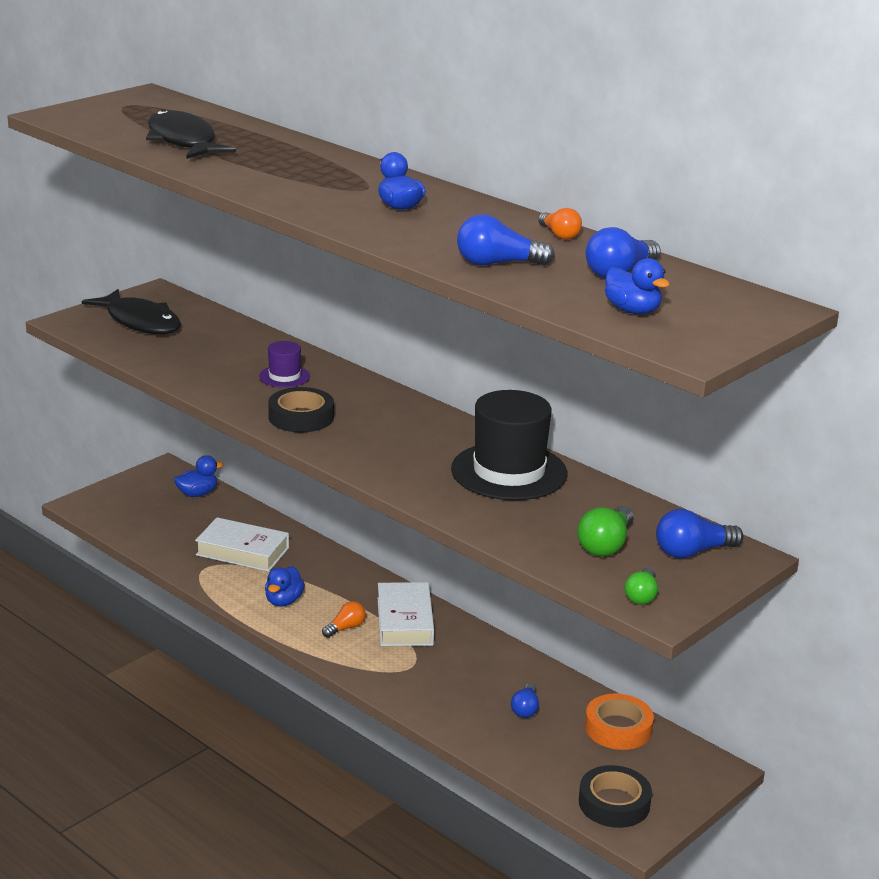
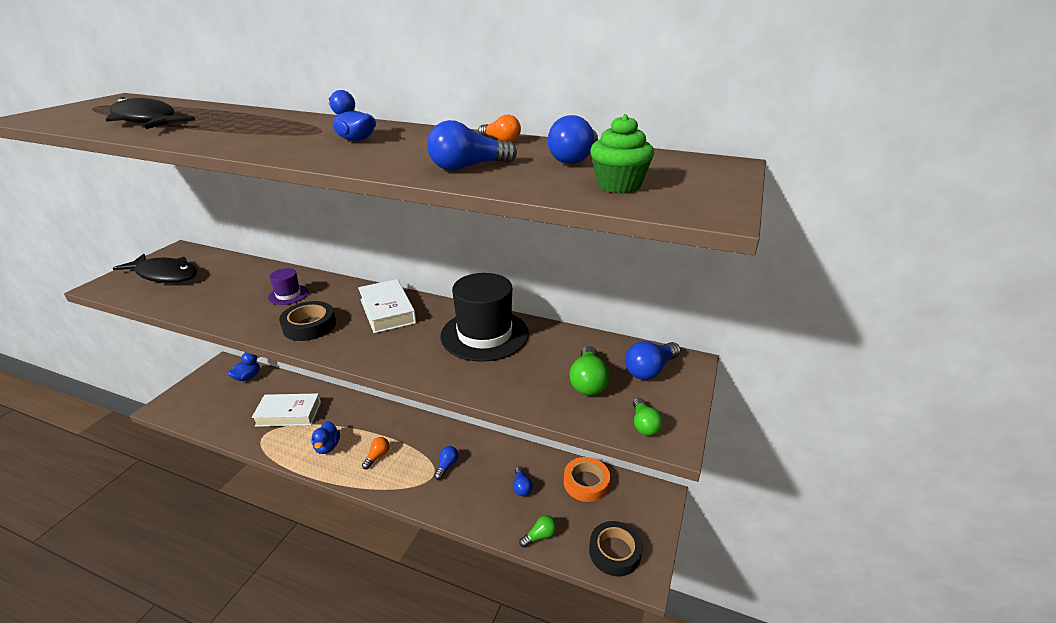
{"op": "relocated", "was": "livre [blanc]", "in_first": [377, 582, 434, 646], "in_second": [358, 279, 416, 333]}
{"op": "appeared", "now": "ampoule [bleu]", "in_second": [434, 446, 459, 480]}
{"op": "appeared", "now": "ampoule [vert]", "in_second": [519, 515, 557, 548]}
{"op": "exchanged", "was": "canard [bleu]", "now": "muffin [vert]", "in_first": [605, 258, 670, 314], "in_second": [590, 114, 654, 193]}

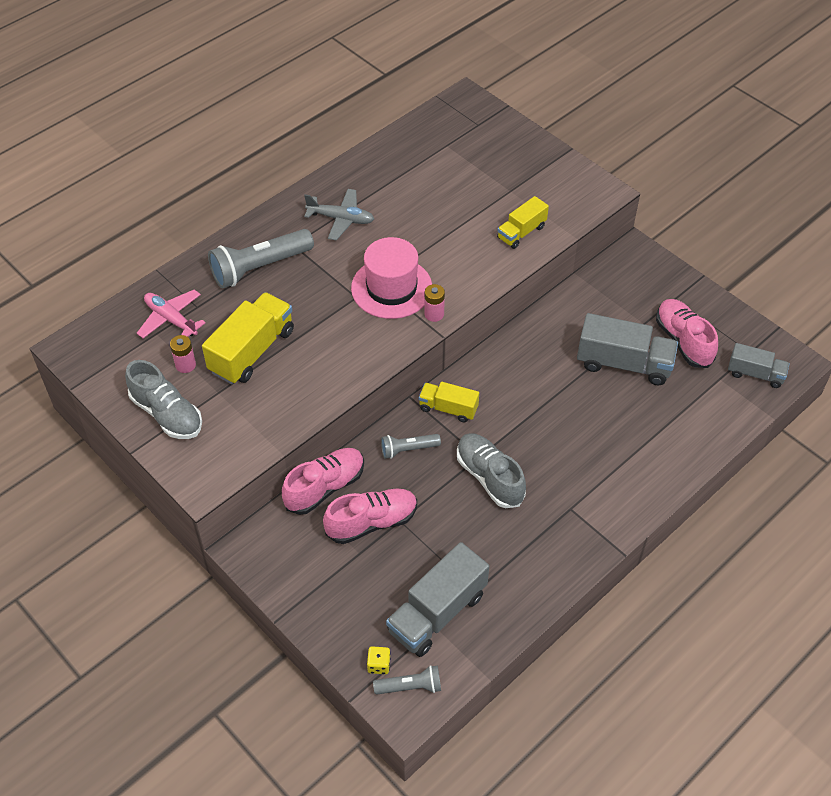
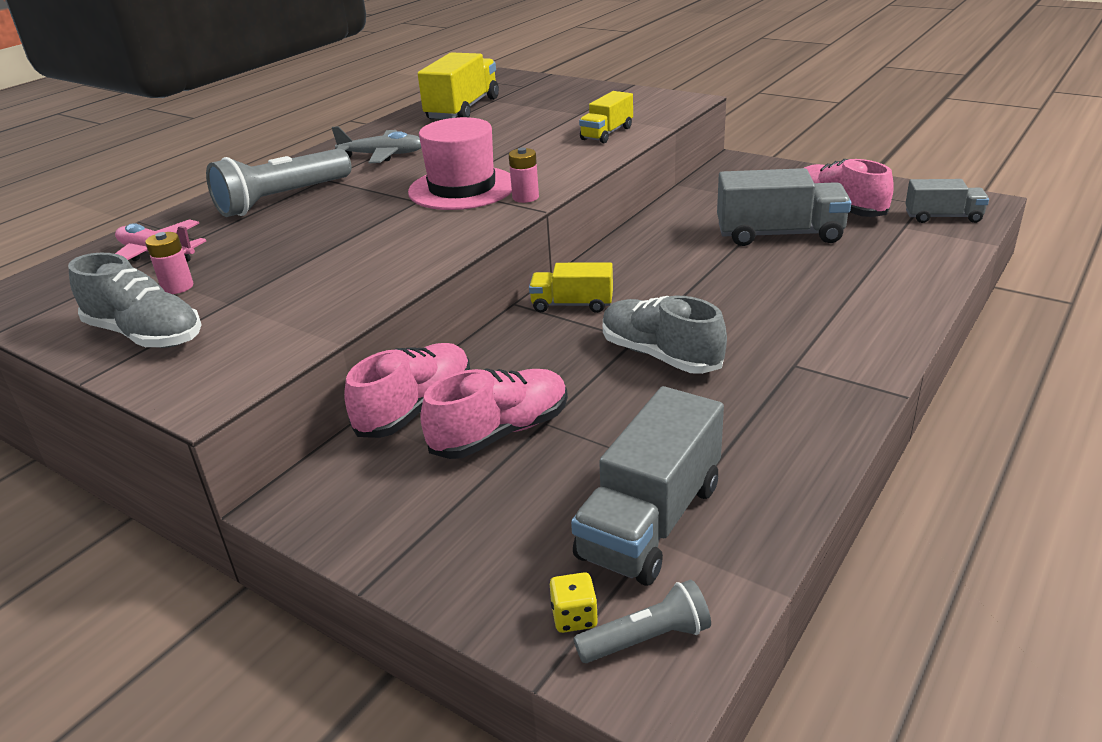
{"op": "relocated", "was": "camion [jaune]", "in_first": [202, 292, 294, 384], "in_second": [418, 52, 499, 119]}
{"op": "missing", "was": "lampe de poche [gris]", "in_first": [381, 434, 441, 459]}

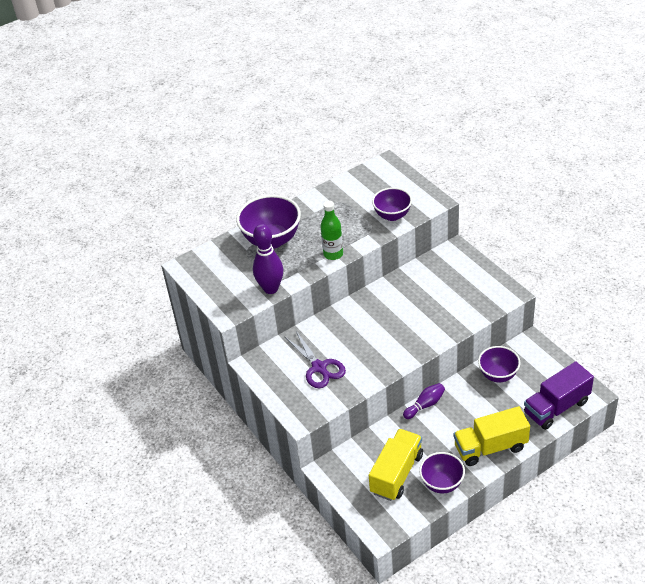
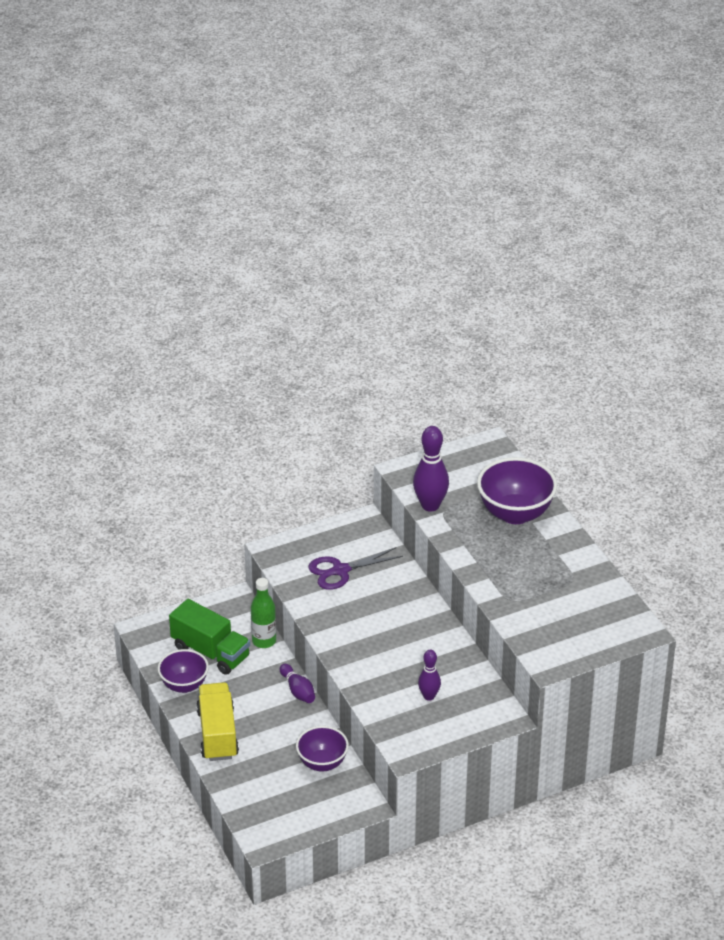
{"op": "colour", "was": "camion [jaune]", "now": "camion [vert]", "in_first": [369, 429, 423, 501], "in_second": [169, 599, 250, 675]}
{"op": "relocated", "was": "bouteille [vert]", "in_first": [321, 201, 343, 260], "in_second": [251, 578, 276, 648]}
{"op": "appeared", "now": "quille [violet]", "in_second": [418, 650, 441, 701]}
{"op": "missing", "was": "bol [violet]", "in_first": [372, 187, 412, 221]}
{"op": "missing", "was": "camion [violet]", "in_first": [524, 361, 594, 430]}

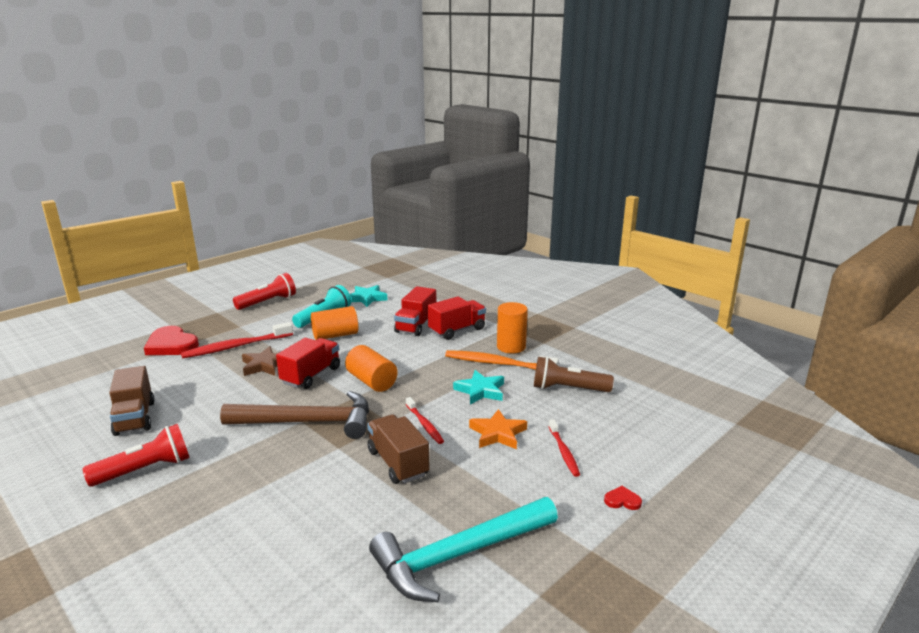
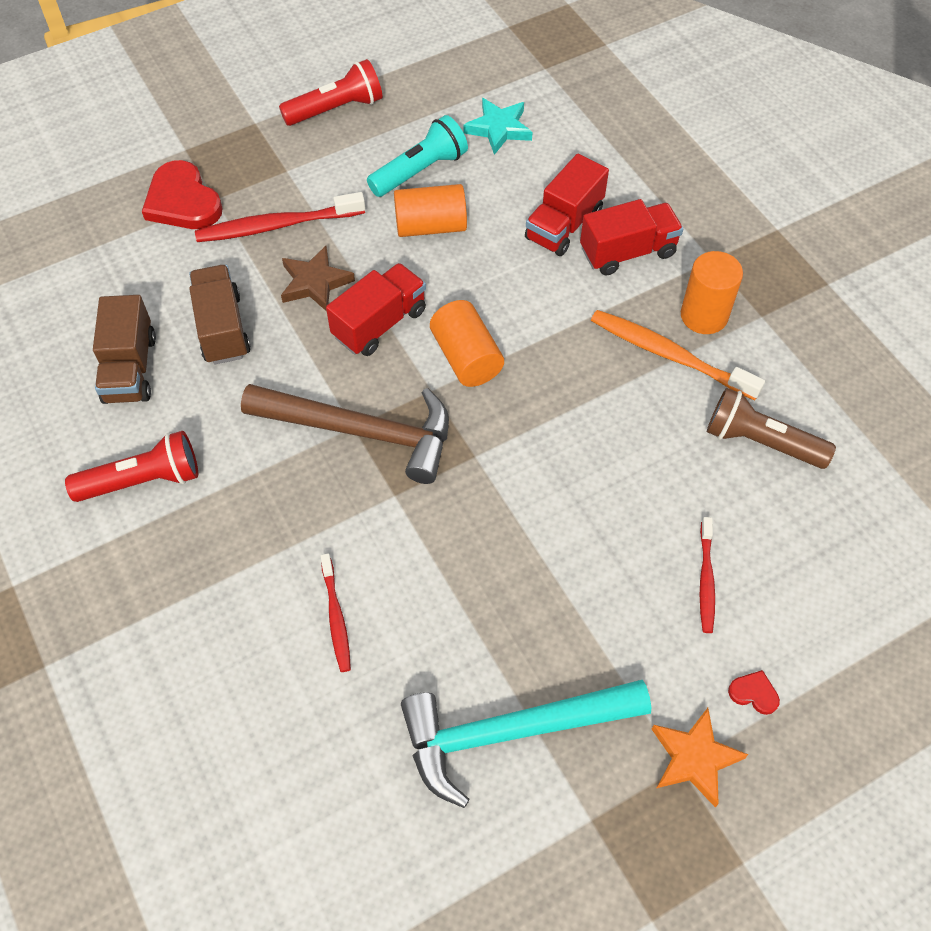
{"op": "relocated", "was": "camion [marron]", "in_first": [367, 414, 430, 484], "in_second": [189, 265, 251, 364]}
{"op": "relocated", "was": "brosse à dents [rouge]", "in_first": [406, 397, 444, 444], "in_second": [320, 553, 351, 672]}
{"op": "relocated", "was": "étoile [orange]", "in_first": [469, 409, 527, 449], "in_second": [652, 708, 748, 807]}
{"op": "missing", "was": "étoile [turquoise]", "in_first": [453, 370, 504, 405]}

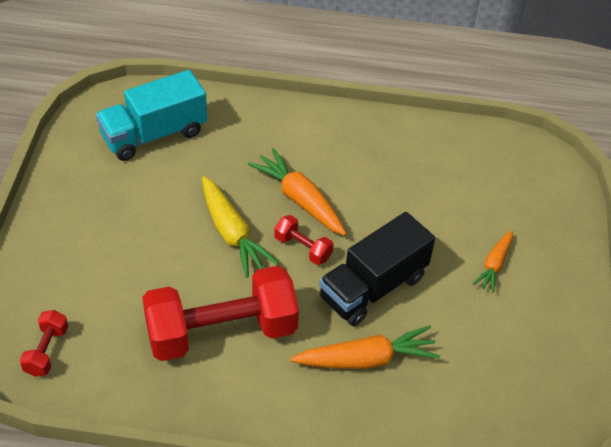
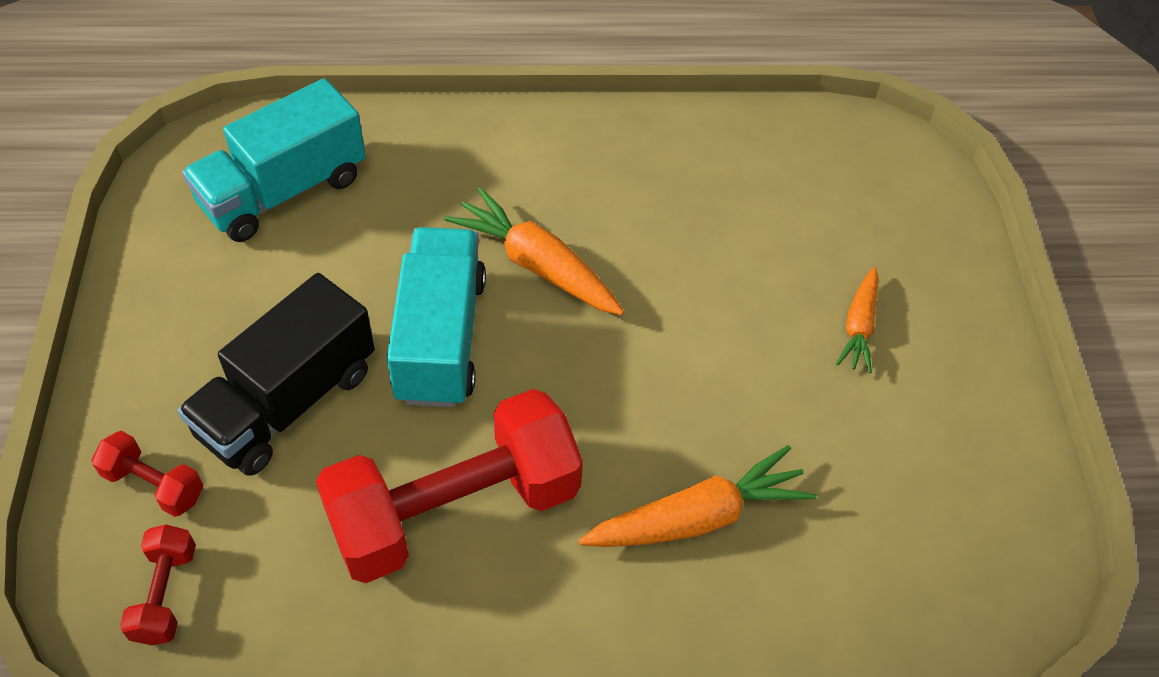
{"op": "relocated", "was": "haltère [rouge]", "in_first": [274, 215, 333, 265], "in_second": [91, 431, 204, 517]}
{"op": "relocated", "was": "camion [noir]", "in_first": [319, 212, 435, 326], "in_second": [177, 273, 375, 476]}
{"op": "exchanged", "was": "carotte [jaune]", "now": "camion [turquoise]", "in_first": [202, 176, 279, 278], "in_second": [387, 227, 486, 407]}

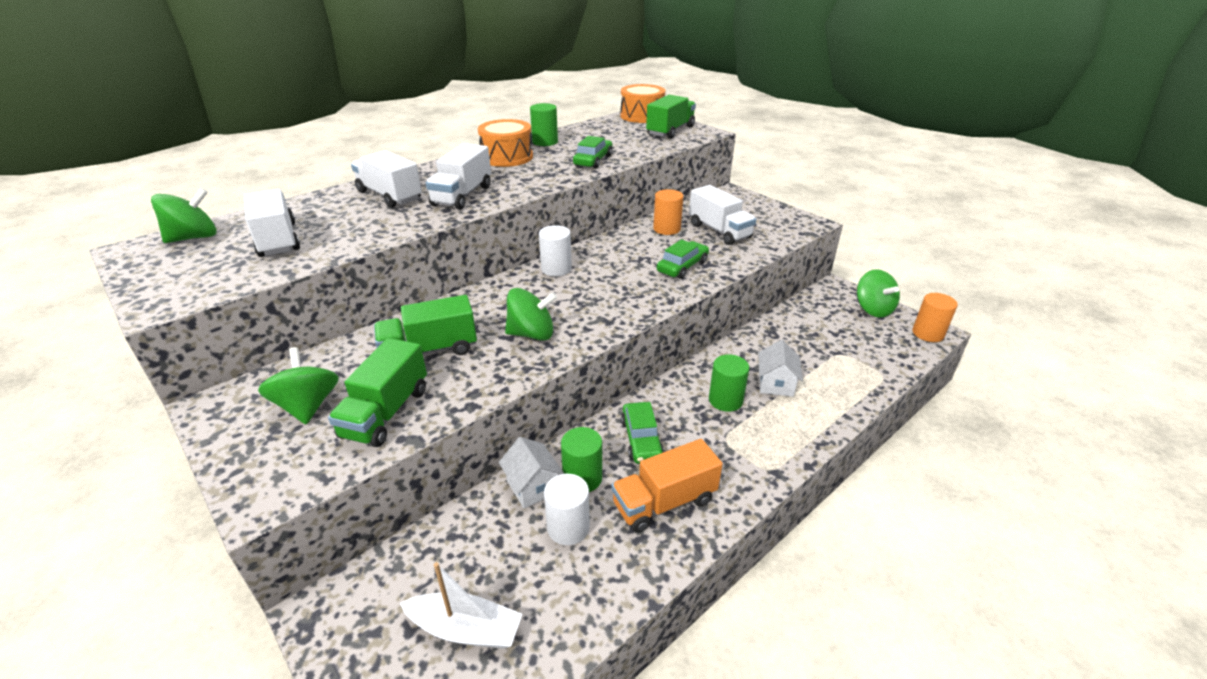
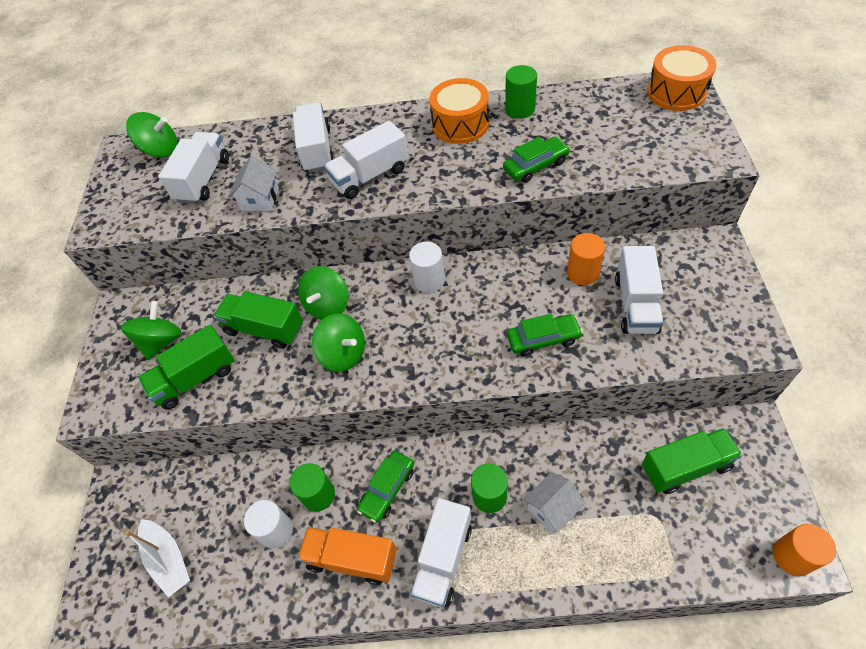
{"op": "relocated", "was": "maison [blanc]", "in_first": [499, 437, 564, 508], "in_second": [229, 156, 279, 211]}
{"op": "relocated", "was": "toupie [vert]", "in_first": [857, 269, 900, 318], "in_second": [298, 266, 349, 320]}
{"op": "appeared", "now": "camion [blanc]", "in_second": [411, 498, 472, 607]}
{"op": "relocated", "was": "camion [vert]", "in_first": [646, 95, 696, 139], "in_second": [642, 428, 742, 494]}

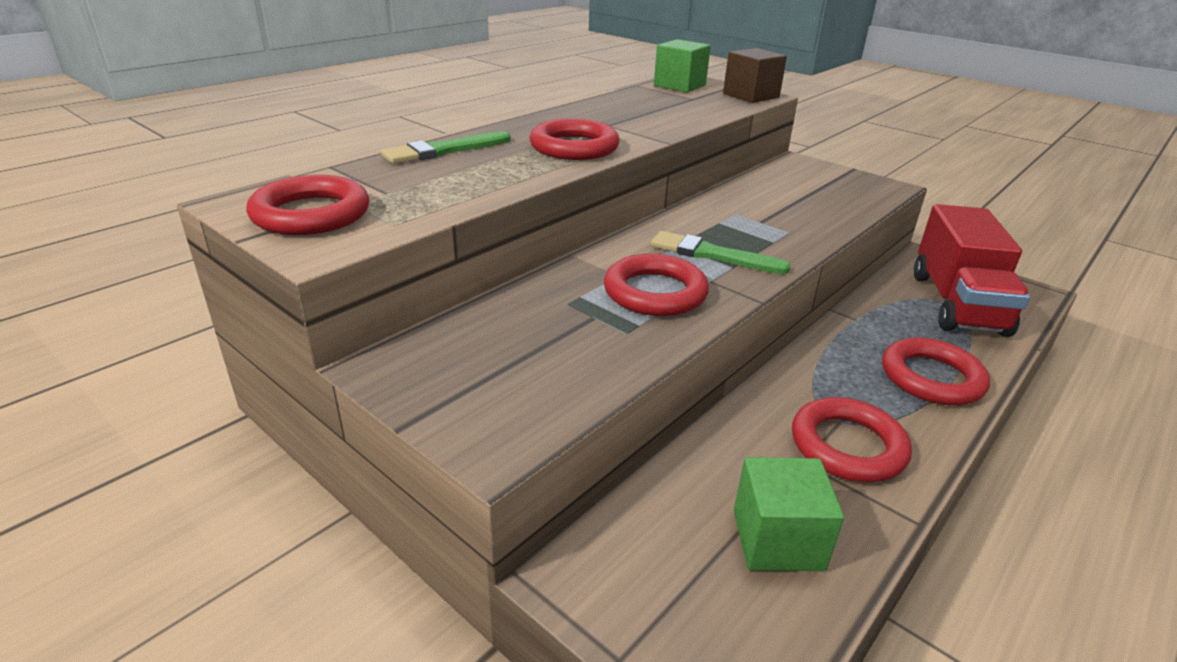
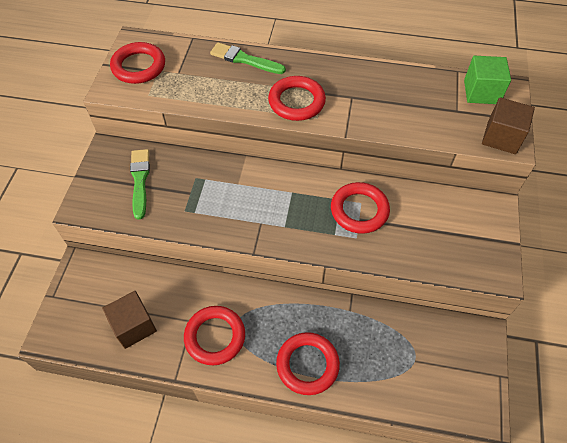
{"op": "colour", "was": "cube [vert]", "now": "cube [marron]", "in_first": [734, 457, 844, 571], "in_second": [102, 291, 157, 349]}
{"op": "relocated", "was": "pinceau [vert]", "in_first": [651, 231, 791, 274], "in_second": [130, 149, 150, 219]}
{"op": "relocated", "was": "anneau [rouge]", "in_first": [604, 254, 709, 316], "in_second": [331, 182, 390, 234]}
{"op": "missing", "was": "camion [rouge]", "in_first": [914, 204, 1030, 337]}

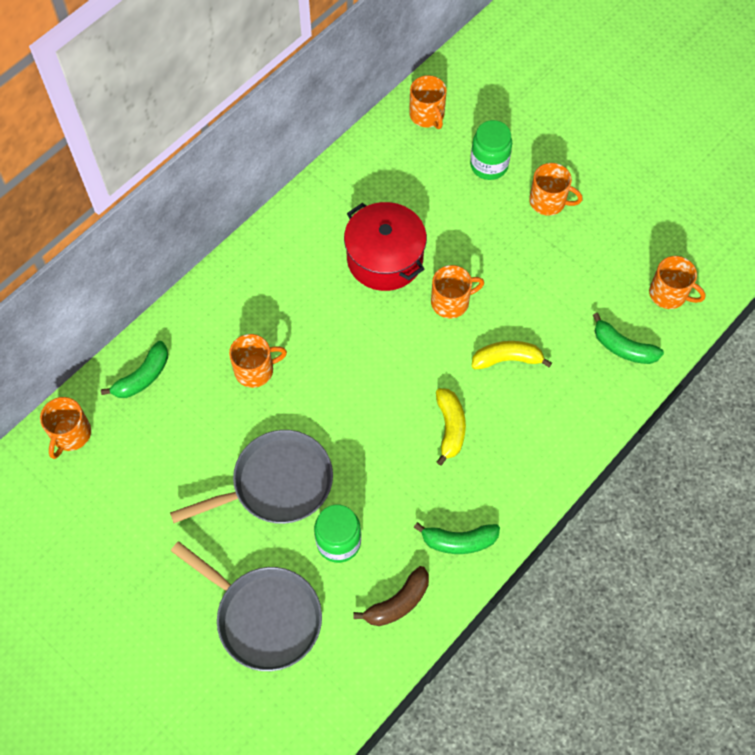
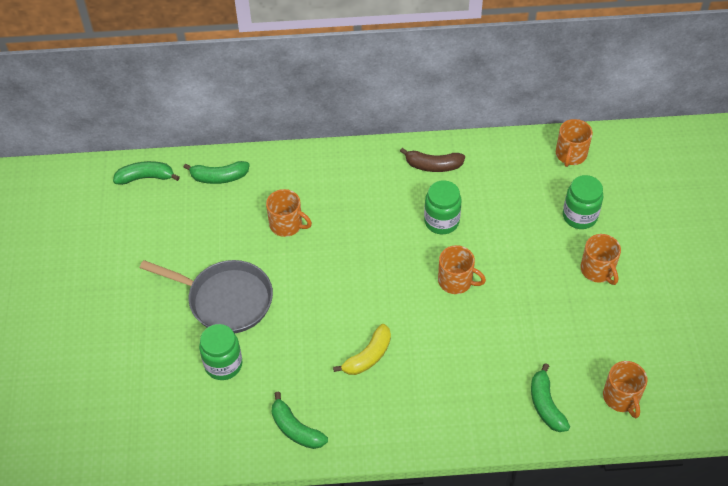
{"op": "exchanged", "was": "tasse [orange]", "now": "banane [vert]", "in_first": [40, 397, 91, 459], "in_second": [113, 161, 180, 185]}
{"op": "relocated", "was": "banane [marron]", "in_first": [353, 566, 429, 626], "in_second": [400, 148, 465, 172]}
{"op": "exchanged", "was": "marmite [rouge]", "now": "bocal [vert]", "in_first": [344, 202, 427, 291], "in_second": [424, 180, 462, 234]}
{"op": "missing", "was": "poêle [gris]", "in_first": [171, 541, 322, 671]}
{"op": "missing", "was": "banane [jaune]", "in_first": [471, 341, 552, 369]}

